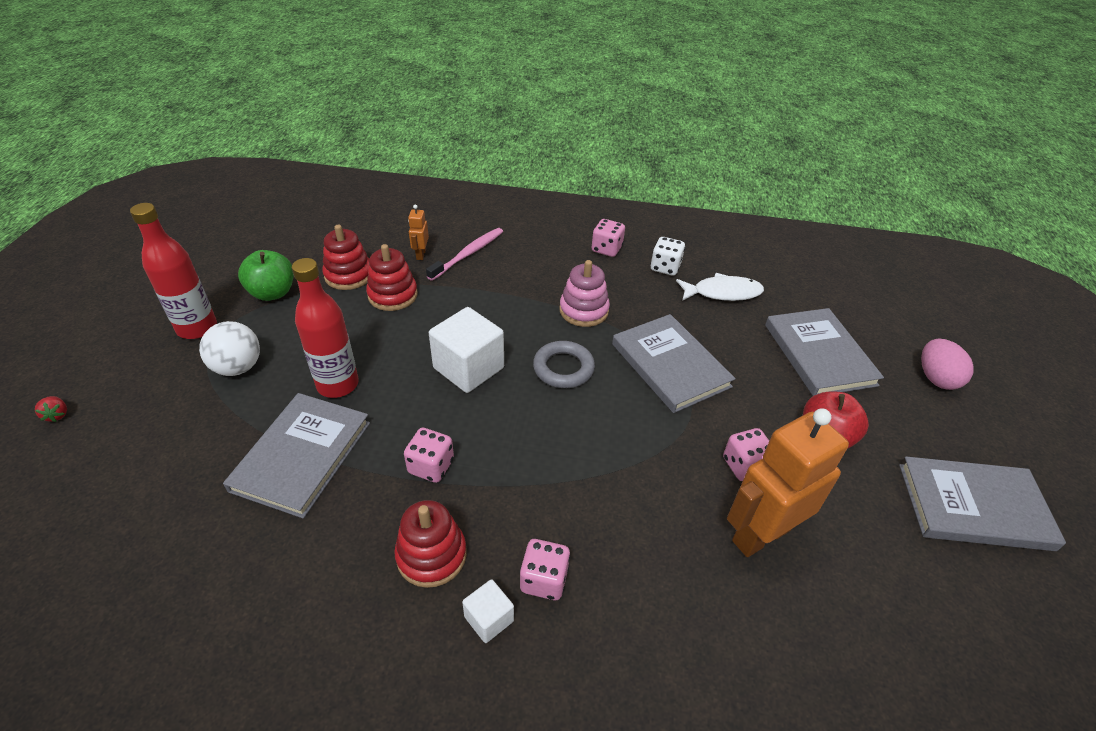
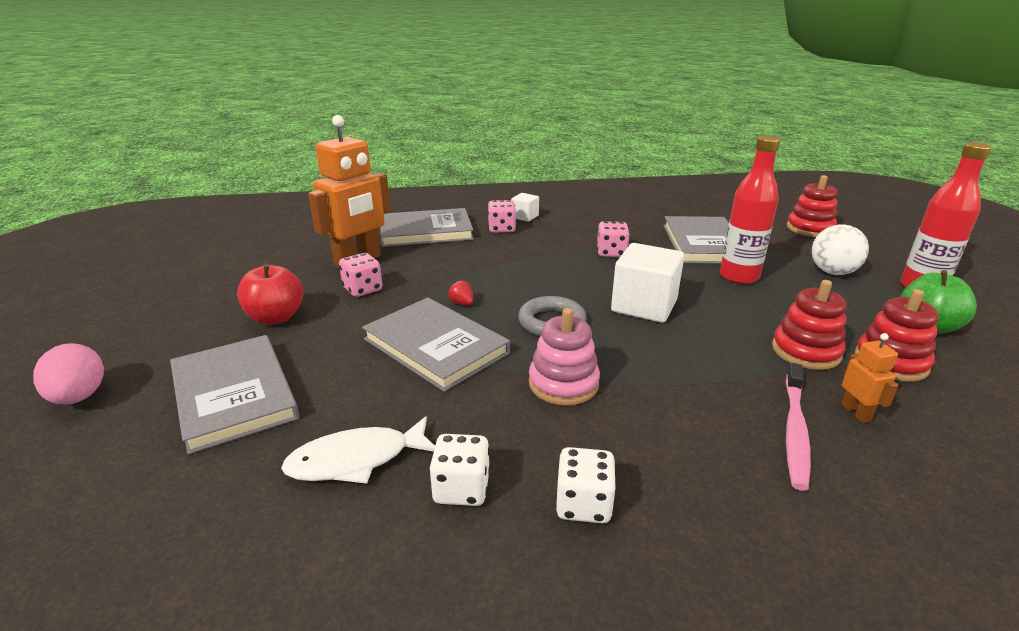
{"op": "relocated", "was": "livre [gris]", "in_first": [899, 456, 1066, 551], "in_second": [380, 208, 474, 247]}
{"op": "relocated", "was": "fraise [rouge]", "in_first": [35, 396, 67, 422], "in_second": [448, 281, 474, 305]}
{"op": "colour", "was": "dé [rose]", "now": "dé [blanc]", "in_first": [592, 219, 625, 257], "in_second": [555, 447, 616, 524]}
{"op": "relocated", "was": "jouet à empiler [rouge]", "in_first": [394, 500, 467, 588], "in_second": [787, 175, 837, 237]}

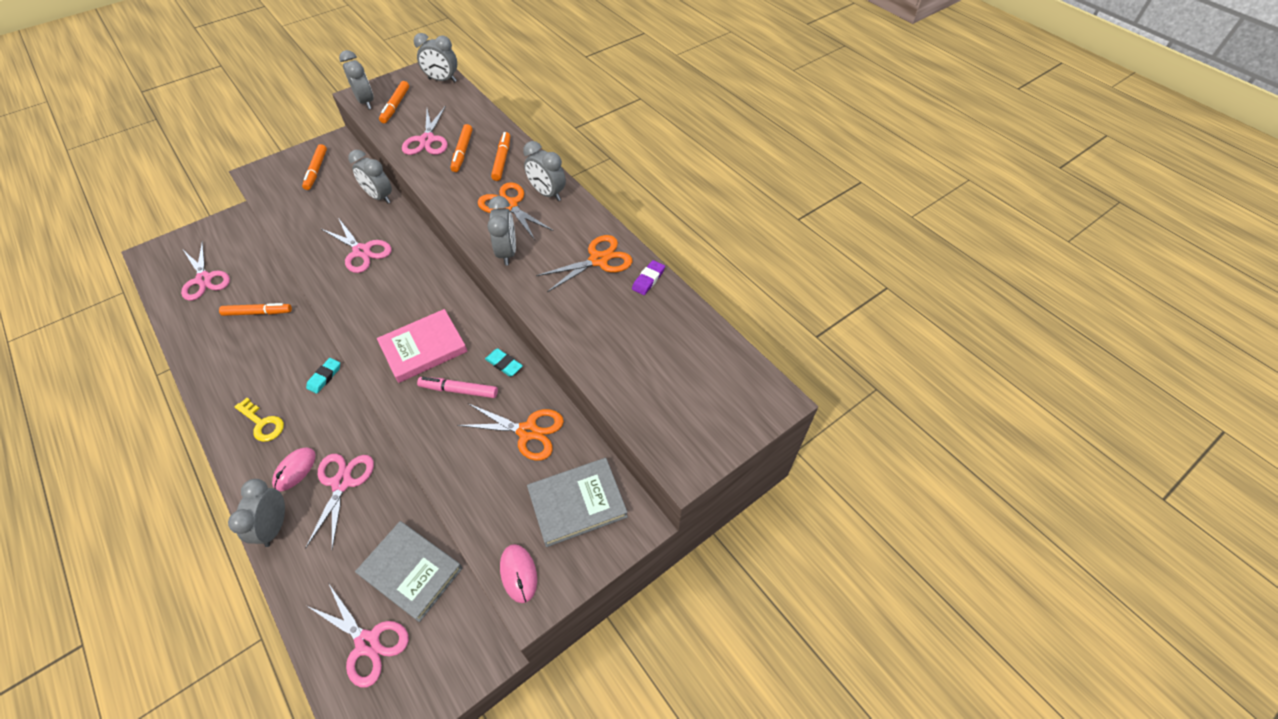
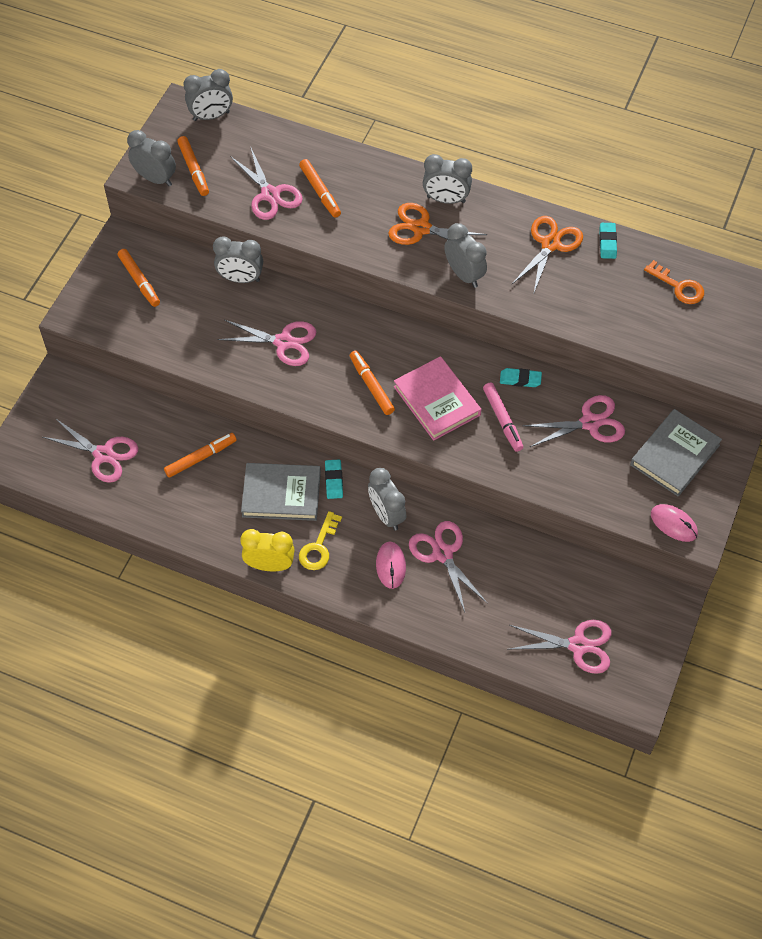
{"op": "appeared", "now": "réveil [jaune]", "in_second": [240, 529, 295, 572]}
{"op": "relocated", "was": "livre [gris]", "in_first": [355, 521, 463, 622], "in_second": [241, 463, 321, 521]}
{"op": "spun", "was": "clé [jaune]", "in_first": [235, 398, 284, 442], "in_second": [299, 511, 342, 570], "clockwise": 105}
{"op": "relocated", "was": "feutre [orange]", "in_first": [491, 132, 510, 181], "in_second": [350, 351, 395, 415]}
{"op": "relocated", "was": "réveil [gris]", "in_first": [228, 479, 285, 547], "in_second": [368, 468, 407, 530]}
{"op": "spun", "was": "livre [rose]", "in_first": [377, 309, 467, 383], "in_second": [394, 356, 481, 441], "clockwise": -60}
{"op": "spun", "was": "feutre [rose]", "in_first": [417, 377, 498, 398], "in_second": [483, 382, 523, 452], "clockwise": -90}
{"op": "colour", "was": "ciseaux [orange]", "now": "ciseaux [rose]", "in_first": [458, 403, 564, 461], "in_second": [522, 395, 625, 447]}
{"op": "colour", "was": "gomme [violet]", "now": "gomme [turquoise]", "in_first": [632, 260, 665, 295], "in_second": [599, 223, 617, 259]}
{"op": "appeared", "now": "clé [orange]", "in_second": [644, 260, 704, 304]}

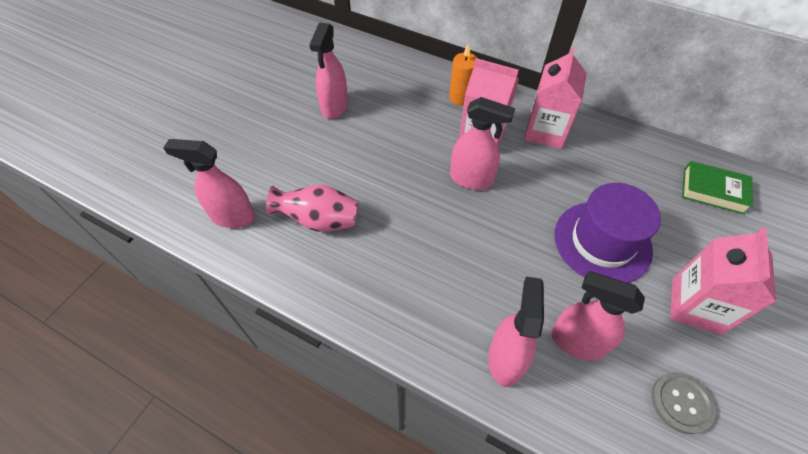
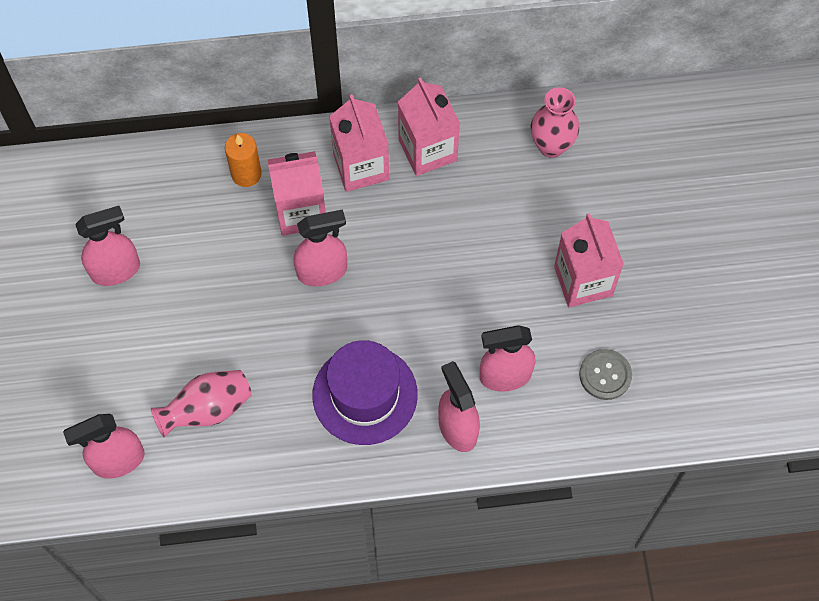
{"op": "spun", "was": "vaporisateur [rose]", "in_first": [309, 22, 348, 119], "in_second": [75, 206, 140, 286], "clockwise": -90}
{"op": "relocated", "was": "chapeau [violet]", "in_first": [554, 183, 661, 283], "in_second": [312, 340, 418, 445]}
{"op": "appeared", "now": "brique de lait [rose]", "in_second": [398, 78, 460, 176]}
{"op": "exchanged", "was": "livre [vert]", "now": "vase [rose]", "in_first": [682, 161, 753, 215], "in_second": [531, 87, 579, 158]}

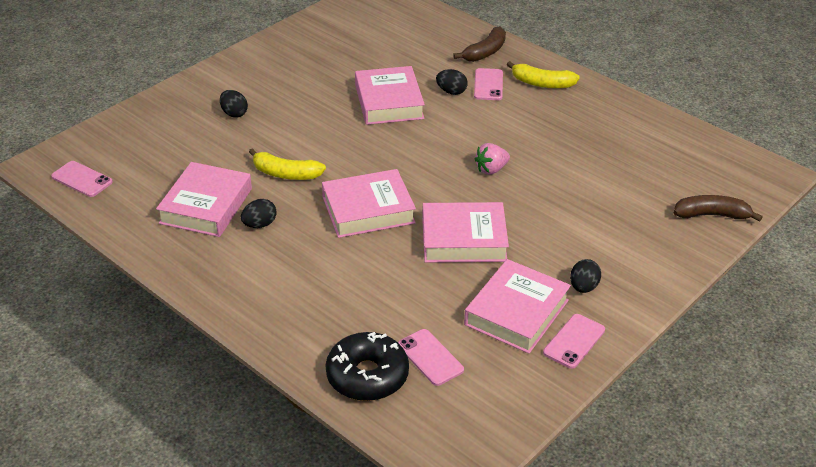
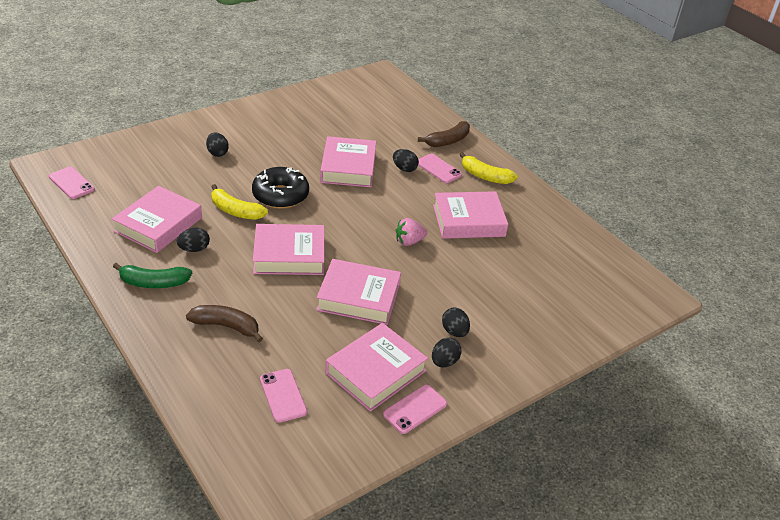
{"op": "appeared", "now": "banane [vert]", "in_second": [113, 263, 192, 288]}
{"op": "relocated", "was": "banane [marron]", "in_first": [674, 195, 763, 222], "in_second": [186, 305, 263, 342]}
{"op": "relocated", "was": "beignet [noir]", "in_first": [325, 332, 409, 401], "in_second": [252, 167, 309, 209]}
{"op": "spun", "was": "téléphone [rose]", "in_first": [474, 68, 503, 100], "in_second": [418, 154, 462, 183], "clockwise": -60}
{"op": "appeared", "now": "livre [rose]", "in_second": [433, 191, 508, 239]}
{"op": "appeared", "now": "œuf [noir]", "in_second": [442, 307, 470, 337]}

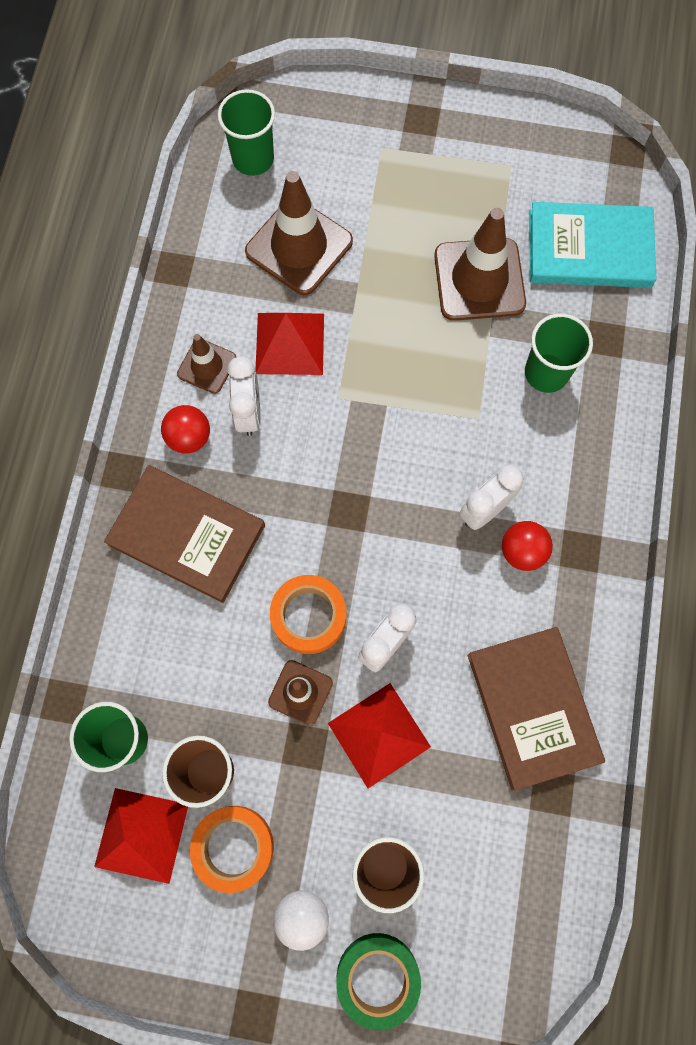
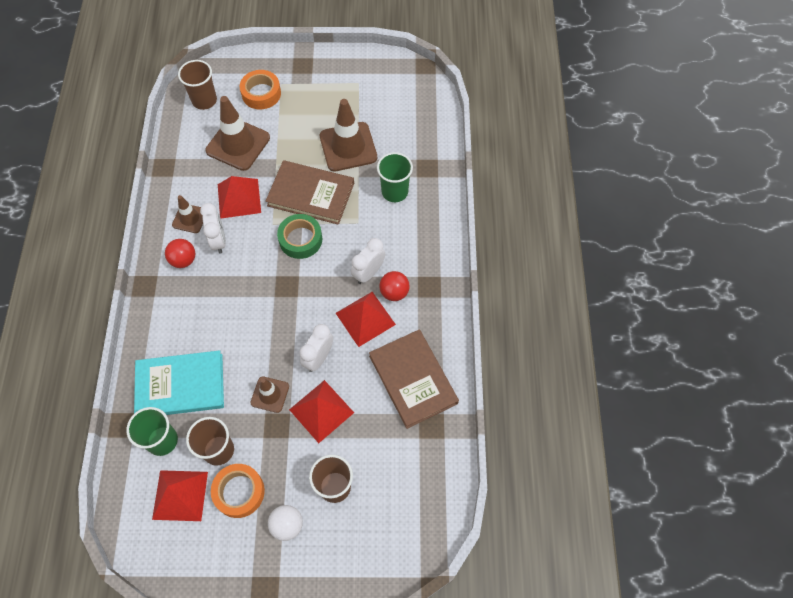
{"op": "relocated", "was": "livre [turquoise]", "in_first": [530, 202, 657, 288], "in_second": [134, 350, 224, 415]}
{"op": "colour", "was": "gobelet [vert]", "now": "gobelet [marron]", "in_first": [218, 89, 275, 176], "in_second": [178, 60, 217, 110]}
{"op": "relocated", "was": "ruban adhésif [orange]", "in_first": [270, 575, 346, 654], "in_second": [240, 70, 281, 109]}
{"op": "relocated", "was": "livre [marron]", "in_first": [104, 465, 265, 603], "in_second": [266, 160, 354, 225]}
{"op": "relocated", "was": "ruban adhésif [vert]", "in_first": [336, 933, 421, 1030], "in_second": [277, 214, 322, 259]}
{"op": "appeared", "now": "pyramide [rouge]", "in_second": [336, 292, 396, 347]}

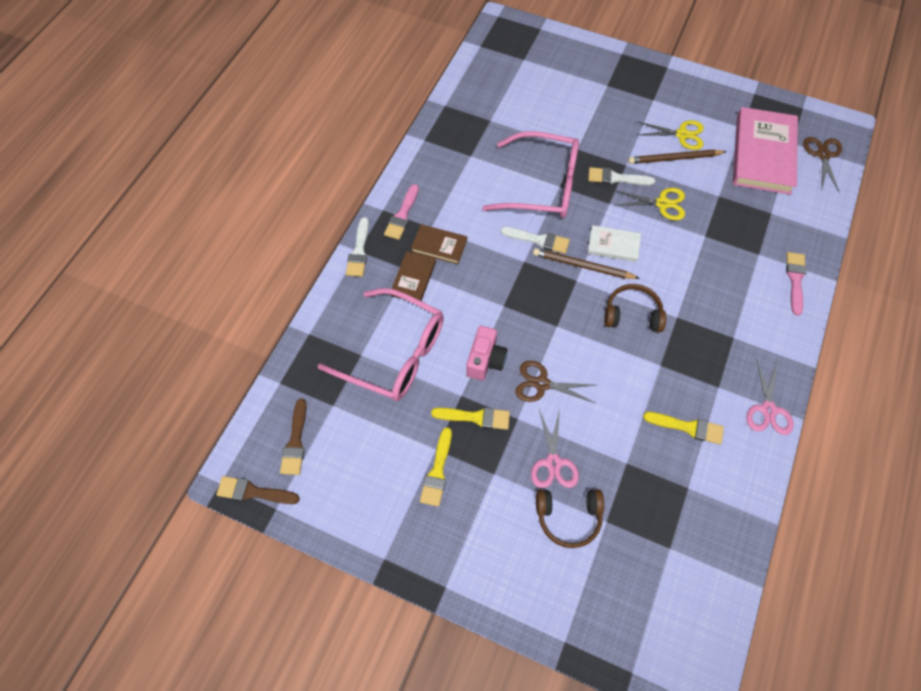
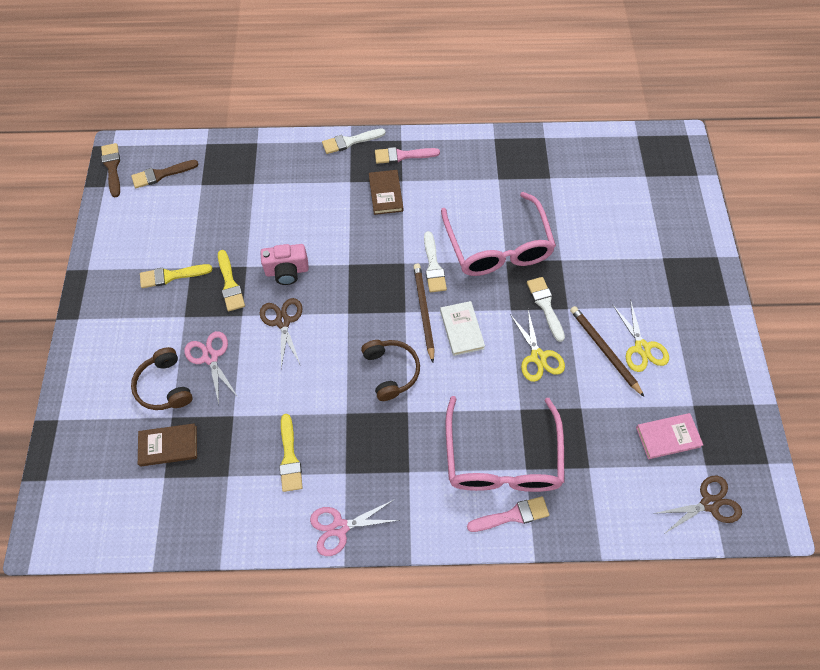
{"op": "relocated", "was": "livre [marron]", "in_first": [391, 251, 436, 301], "in_second": [138, 423, 197, 466]}
{"op": "spun", "was": "ciseaux [rose]", "in_first": [531, 409, 579, 488], "in_second": [184, 331, 238, 404], "clockwise": 90}
{"op": "relocated", "was": "lunettes [rose]", "in_first": [318, 288, 444, 401], "in_second": [445, 396, 565, 492]}
{"op": "size", "was": "livre [rose]", "in_first": [733, 107, 798, 195], "in_second": [636, 413, 703, 459], "ratio": 0.5}

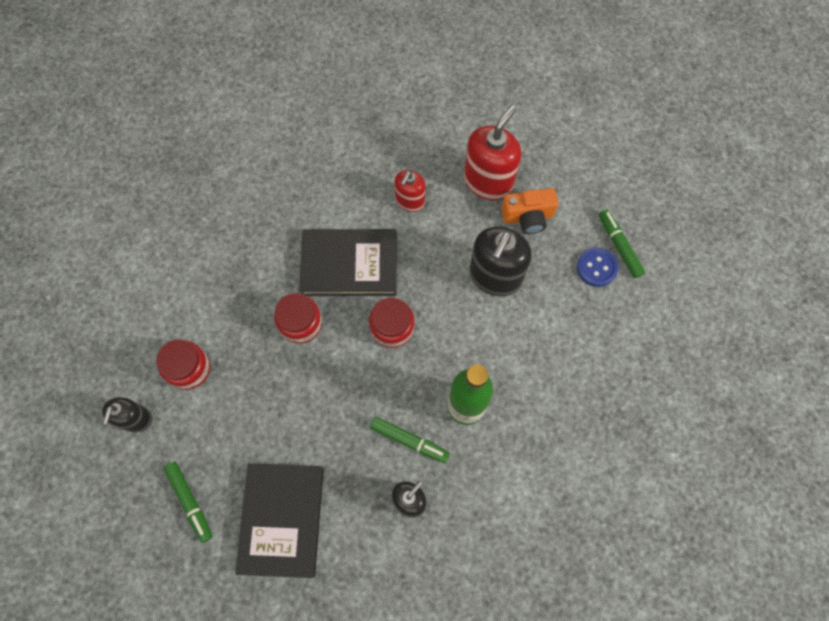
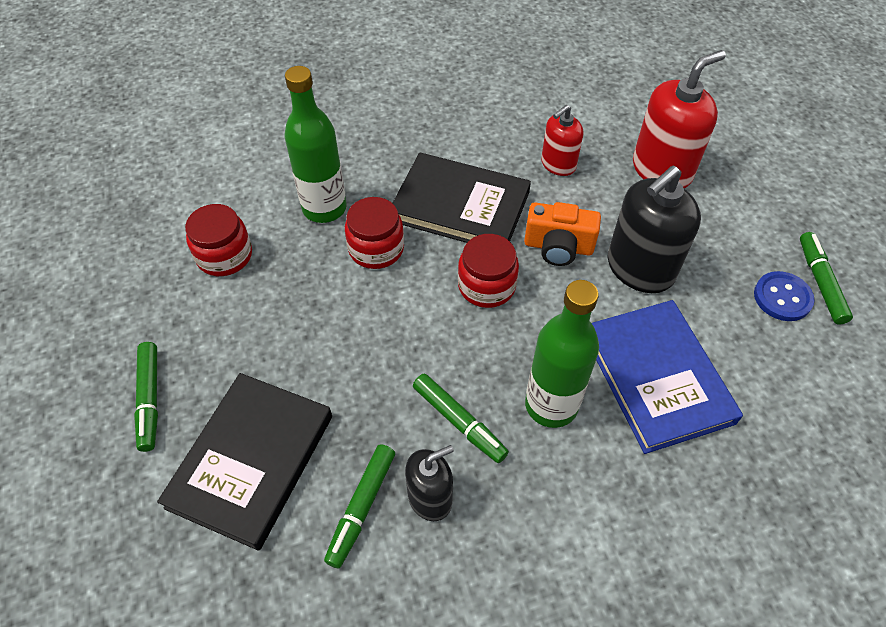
{"op": "appeared", "now": "bouteille [vert]", "in_second": [285, 66, 347, 223]}
{"op": "appeared", "now": "feutre [vert]", "in_second": [324, 444, 395, 568]}
{"op": "relocated", "was": "appareil photo [orange]", "in_first": [501, 188, 559, 234], "in_second": [524, 202, 601, 266]}
{"op": "appeared", "now": "livre [bleu]", "in_second": [592, 300, 743, 454]}
{"op": "missing", "was": "distributeur de savon [noir]", "in_first": [102, 397, 152, 433]}

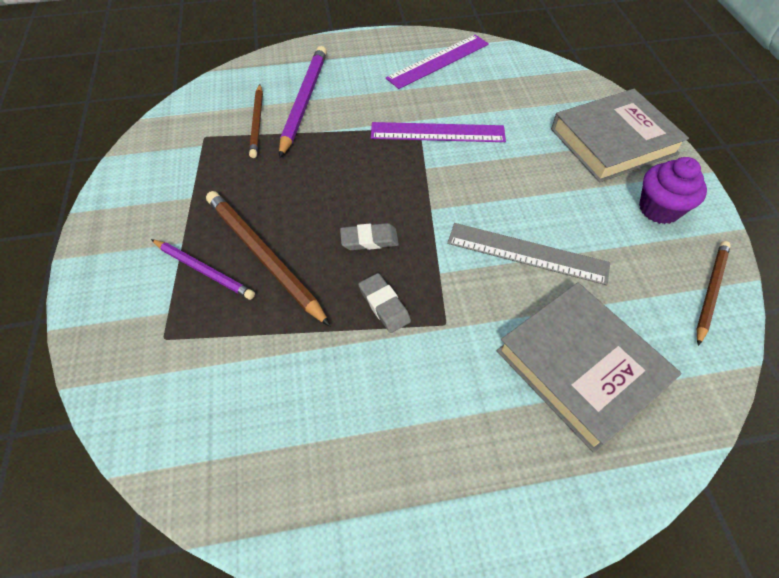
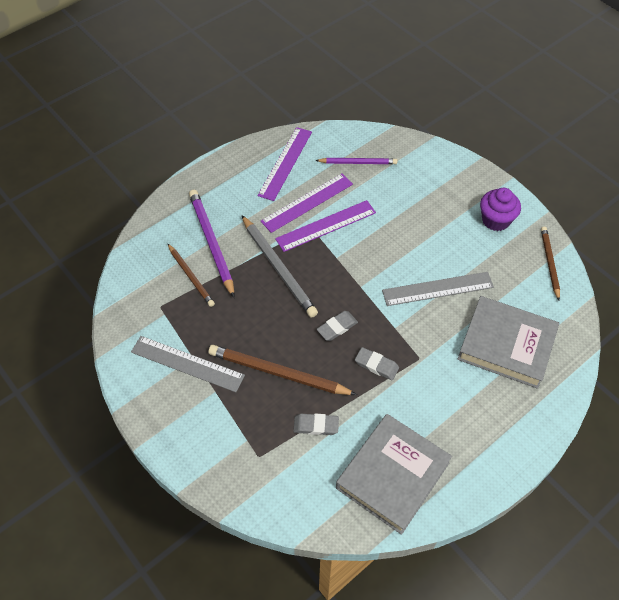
{"op": "appeared", "now": "règle [gris]", "in_second": [131, 336, 245, 392]}
{"op": "appeared", "now": "crayon [gris]", "in_second": [242, 215, 318, 318]}
{"op": "appeared", "now": "règle [violet]", "in_second": [261, 174, 353, 233]}
{"op": "appeared", "now": "gomme [gris]", "in_second": [293, 414, 339, 435]}
{"op": "relocated", "was": "crayon [violet]", "in_first": [151, 239, 255, 300], "in_second": [315, 158, 397, 164]}
{"op": "relocated", "was": "livre [gris]", "in_first": [551, 89, 689, 182], "in_second": [336, 414, 452, 535]}

